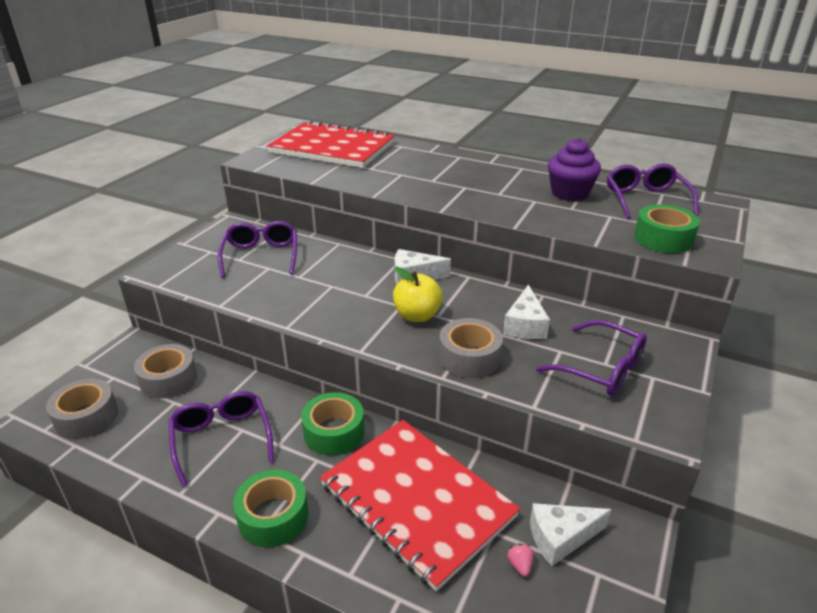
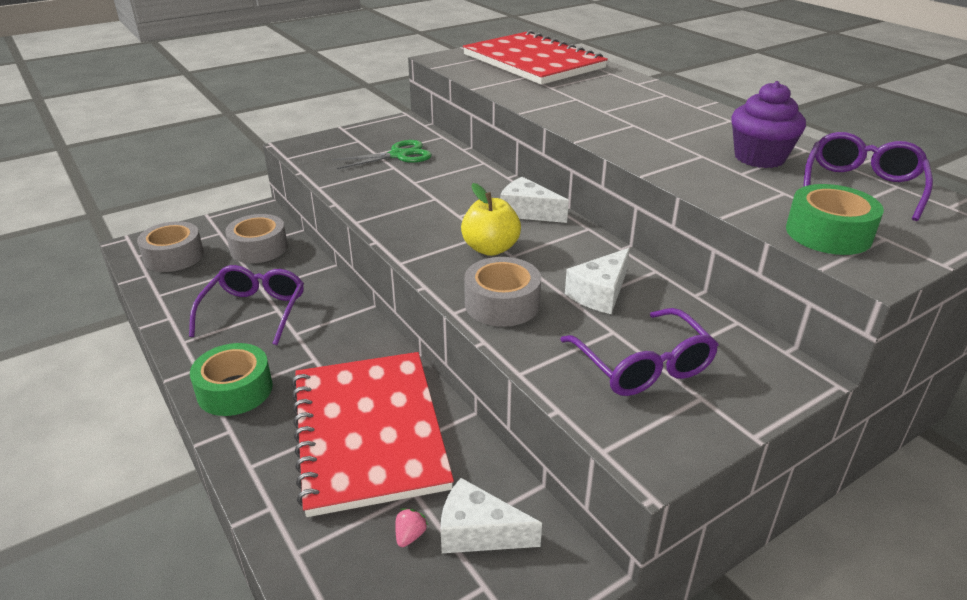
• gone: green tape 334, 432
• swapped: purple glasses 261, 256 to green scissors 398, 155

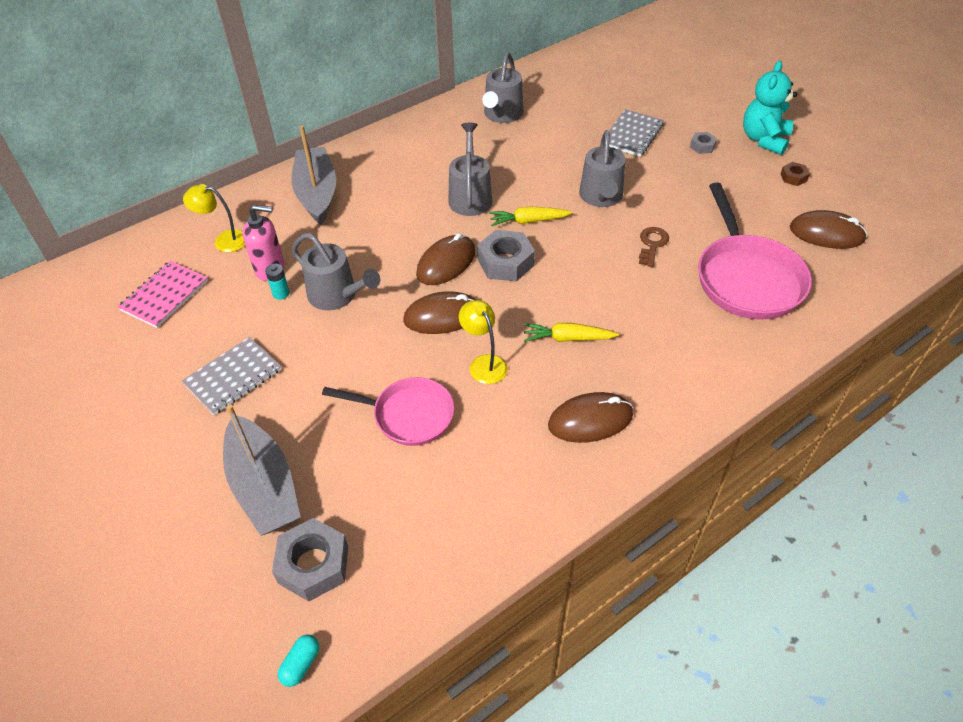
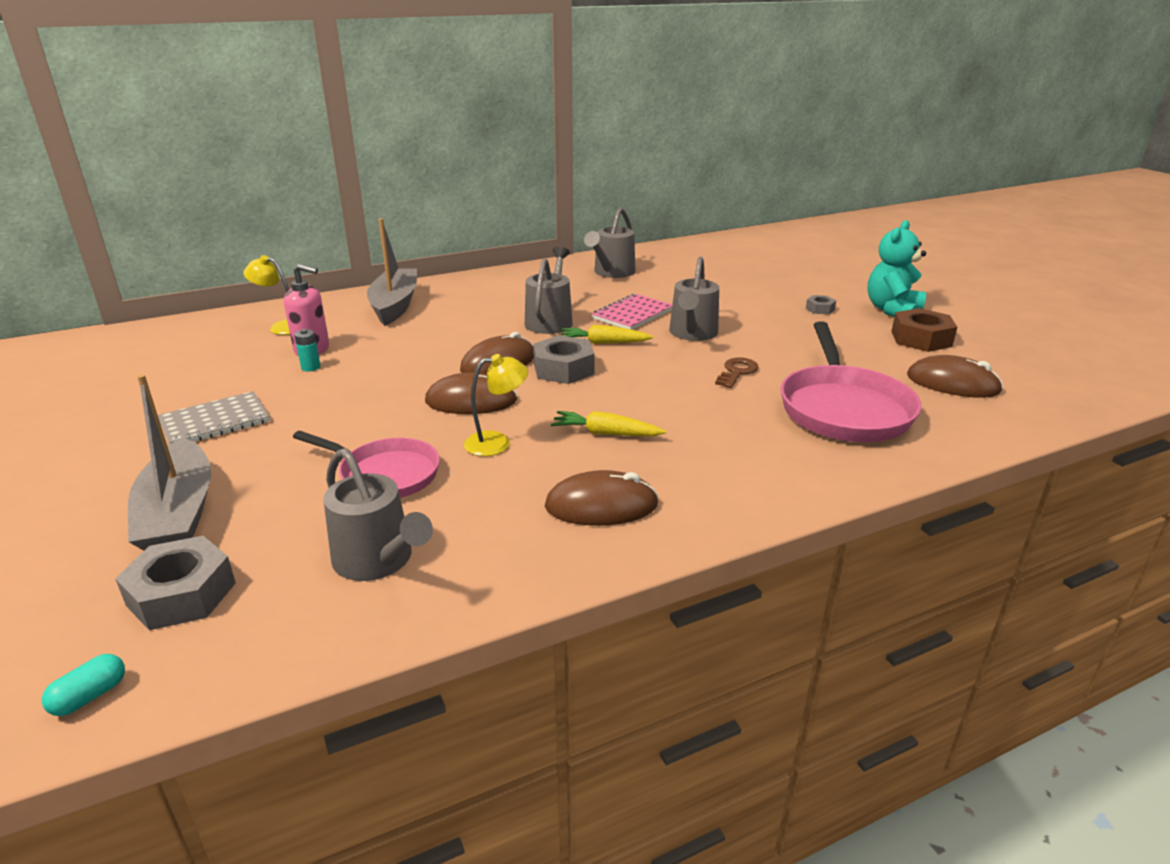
• gone: grey notebook 632, 135
• shifted: pink notebook 165, 296 to 632, 314
• shifted: grey watering can 337, 295 to 378, 560
• rotated: yellow lamp 484, 363 = 497, 442 90 degrees clockwise
• scaled: brown nut 793, 177 = 921, 339 x1.95

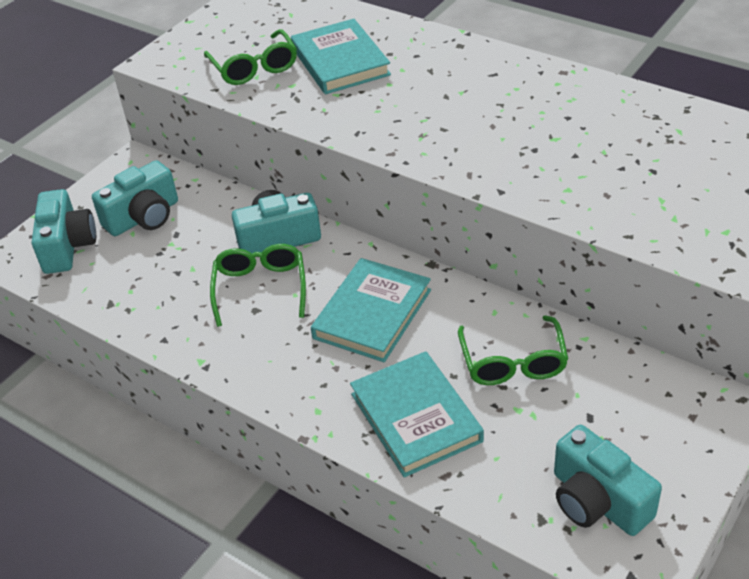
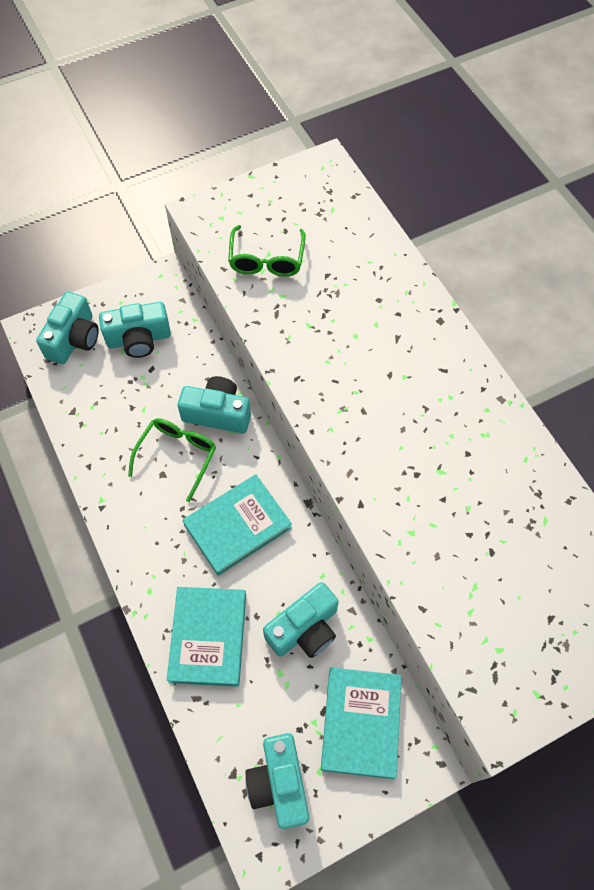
• shifted: turquoise book 340, 62 to 361, 723
• swapped: green glasses 512, 361 to turquoise camera 304, 629

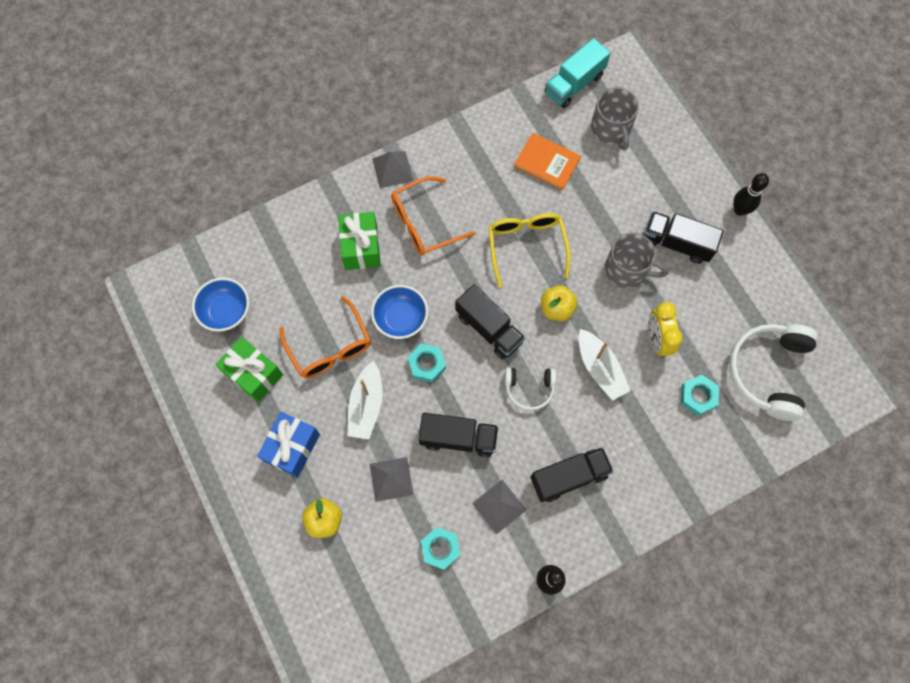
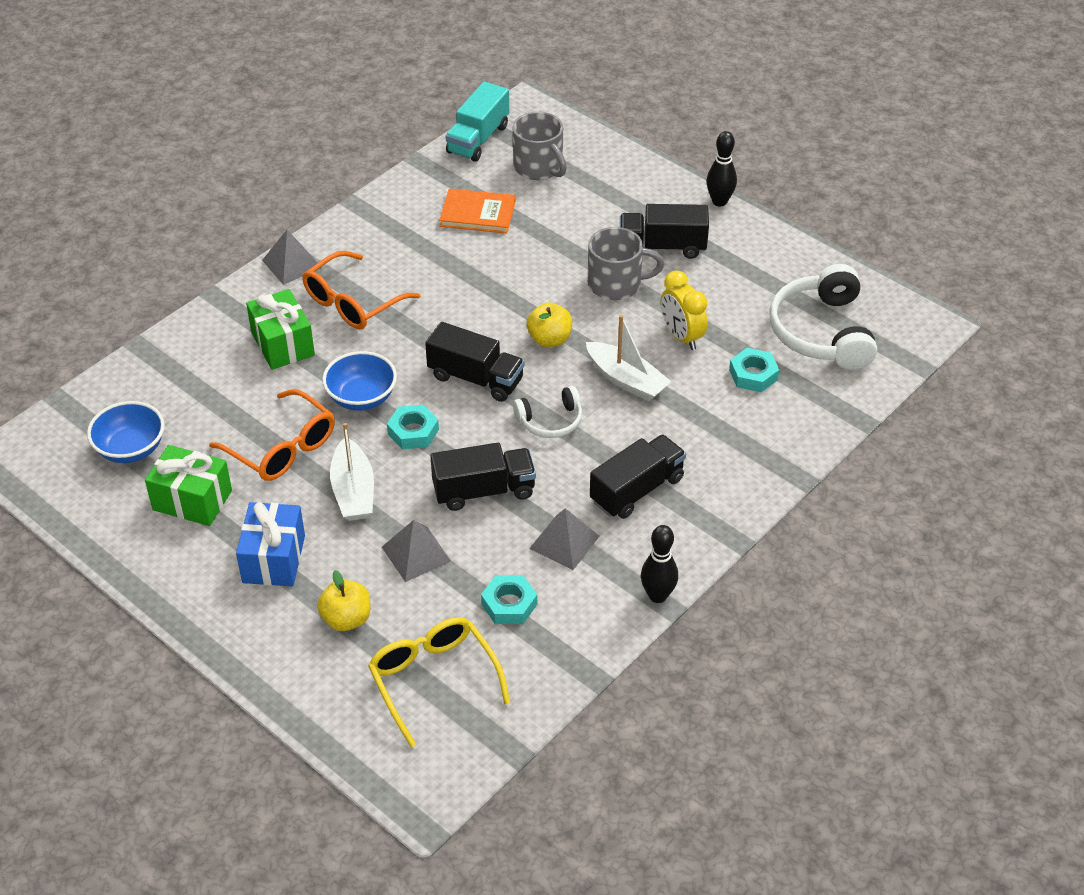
• shifted: yellow glasses 526, 246 to 433, 679

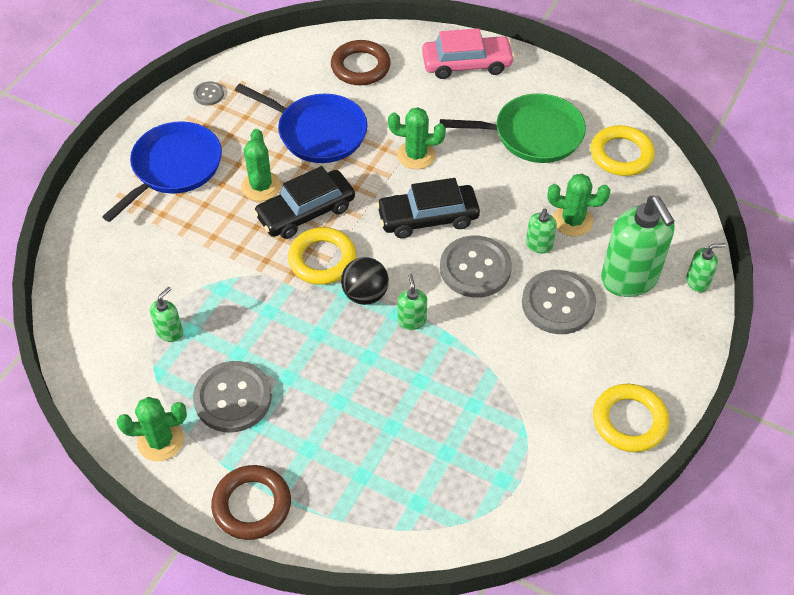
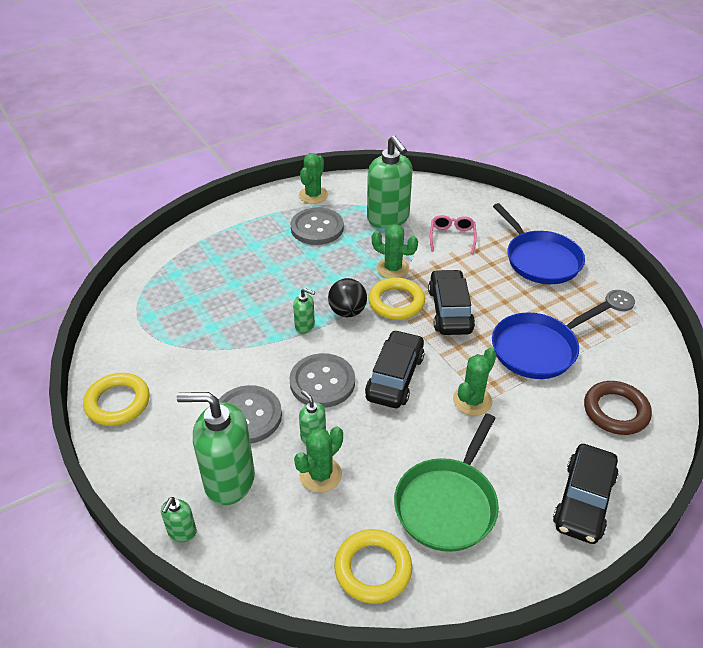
• gone: brown ring 252, 505
• new: pink glasses 452, 237
• shifted: green cactus 261, 186 to 393, 268
• repainted: pink car 466, 64 to black car 583, 500
• scaled: green soap dispenser 170, 332 = 388, 218 x2.17

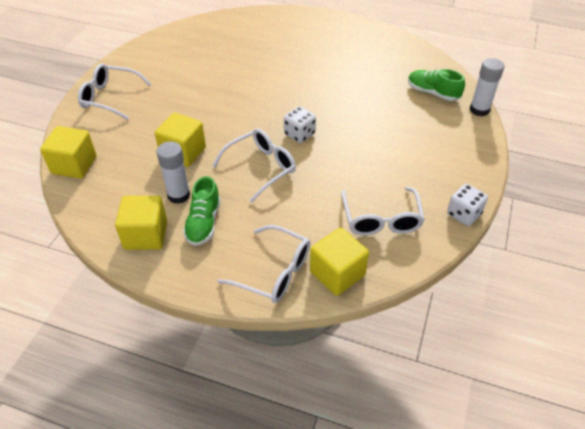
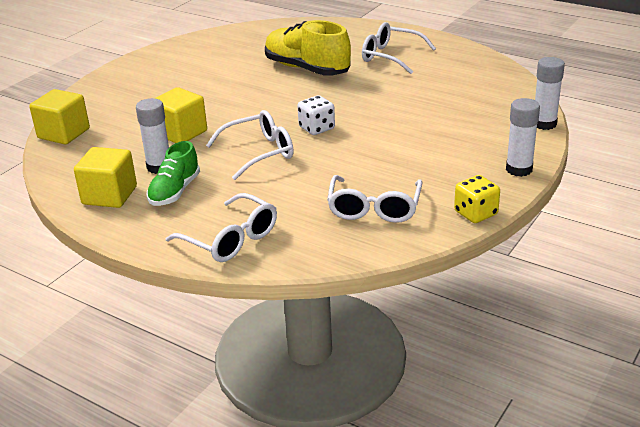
• gone: yellow cube 337, 273
• gone: green shoe 432, 93
• new: yellow shoe 307, 69
• new: white glue stick 519, 169
• shifted: white glasses 110, 97 to 390, 56
• repainted: white dice 463, 214 to yellow dice 475, 213

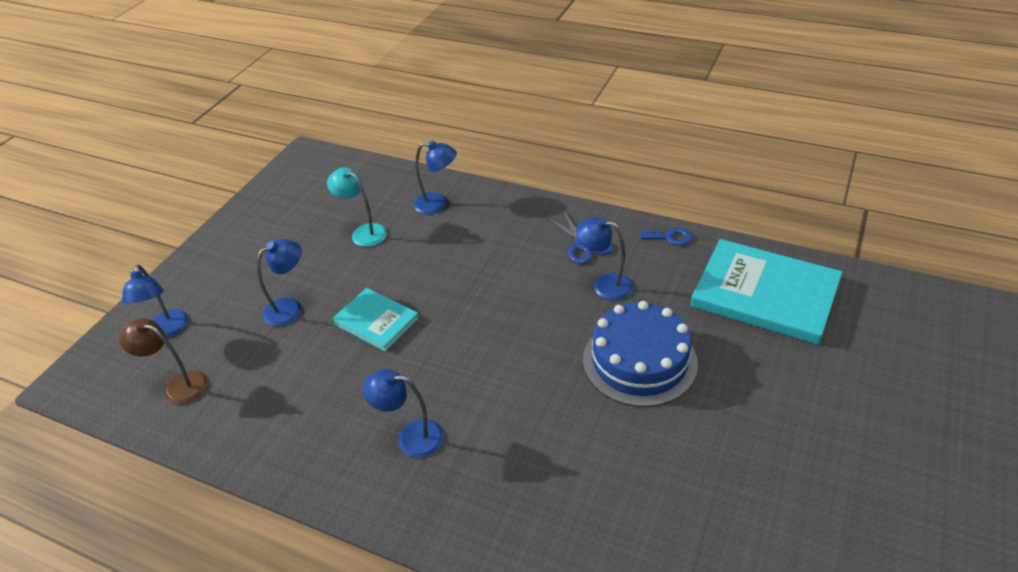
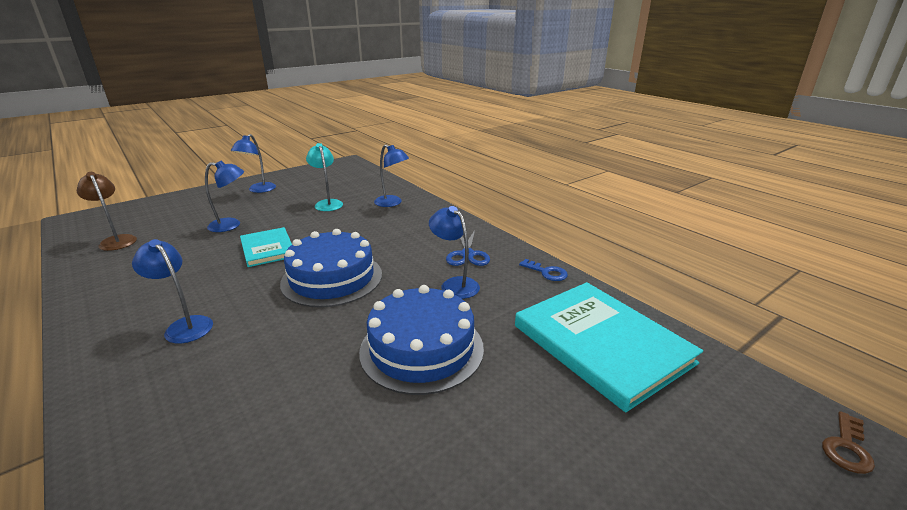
• new: blue cake 332, 278
• new: brown key 846, 447
• shifted: blue lamp 168, 330 to 259, 190

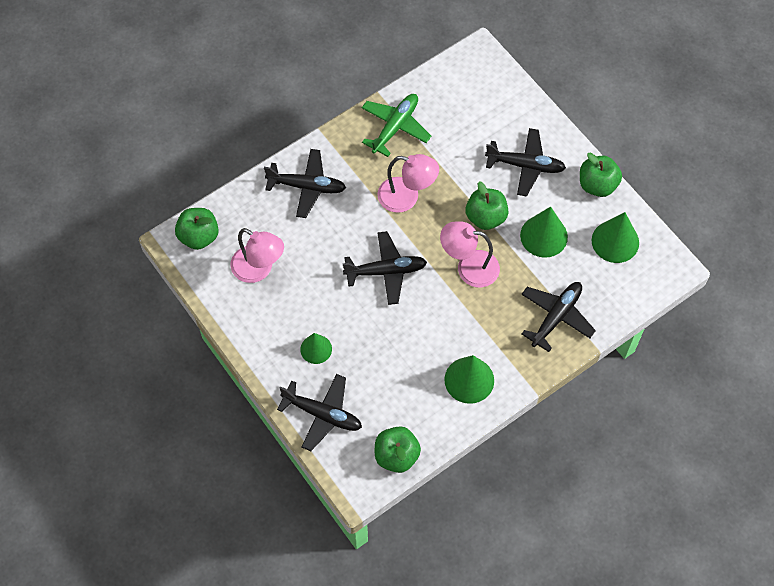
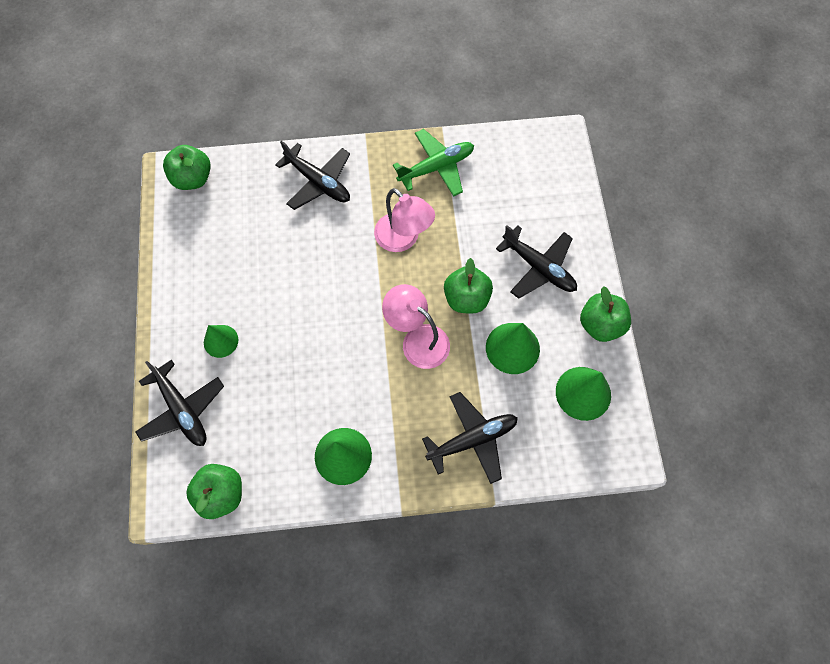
• gone: pink lamp 259, 269
• gone: black plane 386, 271

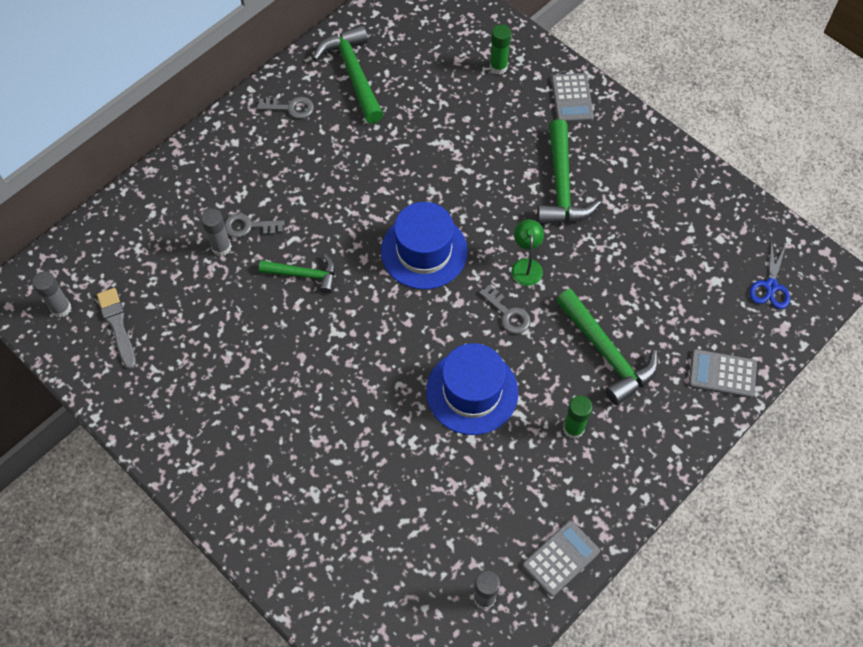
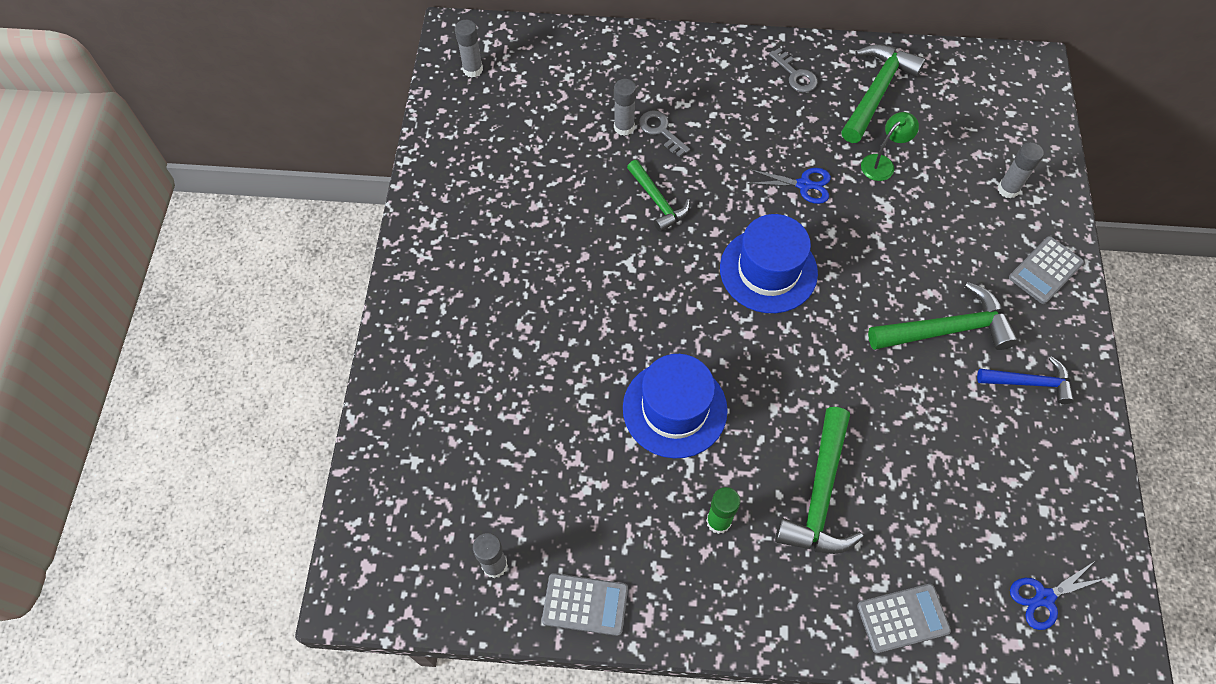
• gone: grey brush 117, 325
• gone: grey key 507, 313
• new: blue scissors 803, 185
• new: blue hammer 1030, 382
• shifted: green lamp 526, 266 to 882, 163
• repainted: green glue stick 498, 67 to grey glue stick 1008, 189
• rotated: green hammer 561, 186 = 947, 329 150 degrees counterclockwise
• rotated: grey calculator 722, 374 = 903, 618 105 degrees clockwise

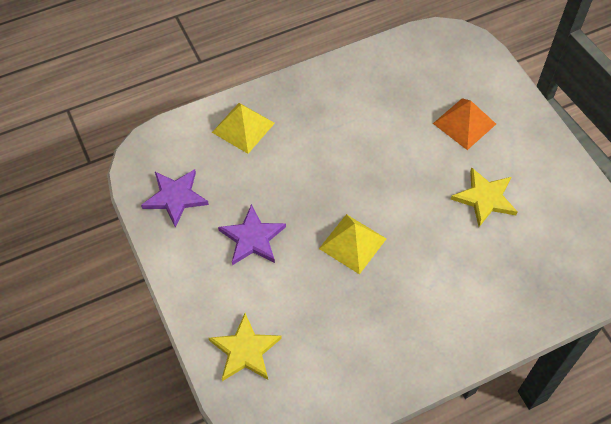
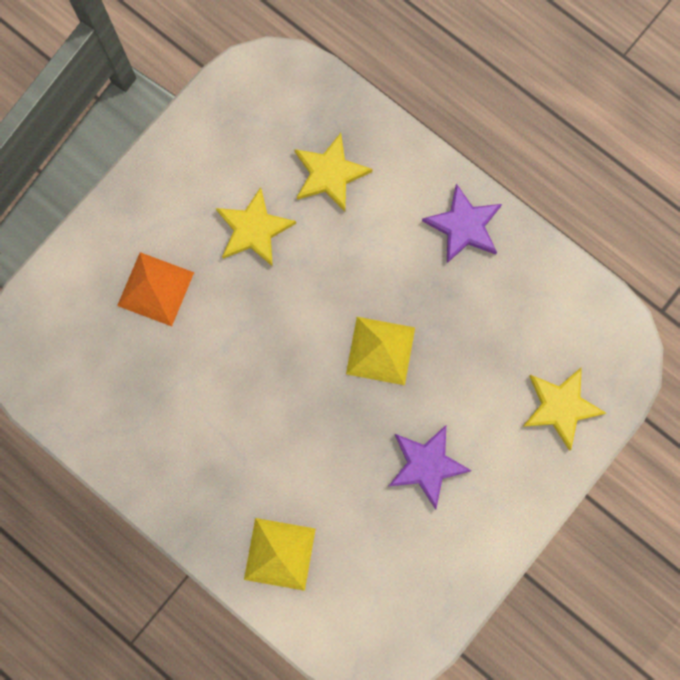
• new: yellow star 330, 174
• shifted: purple star 175, 197 to 464, 226

